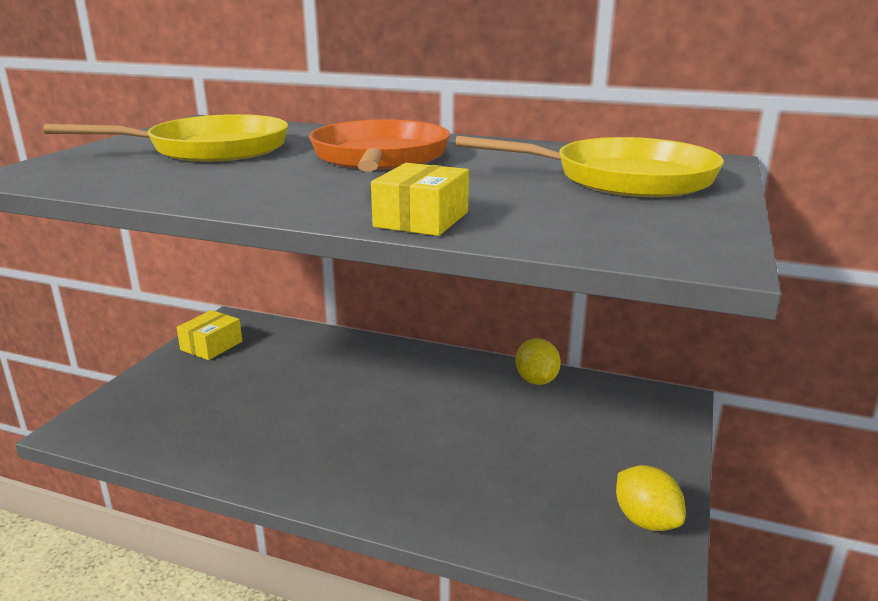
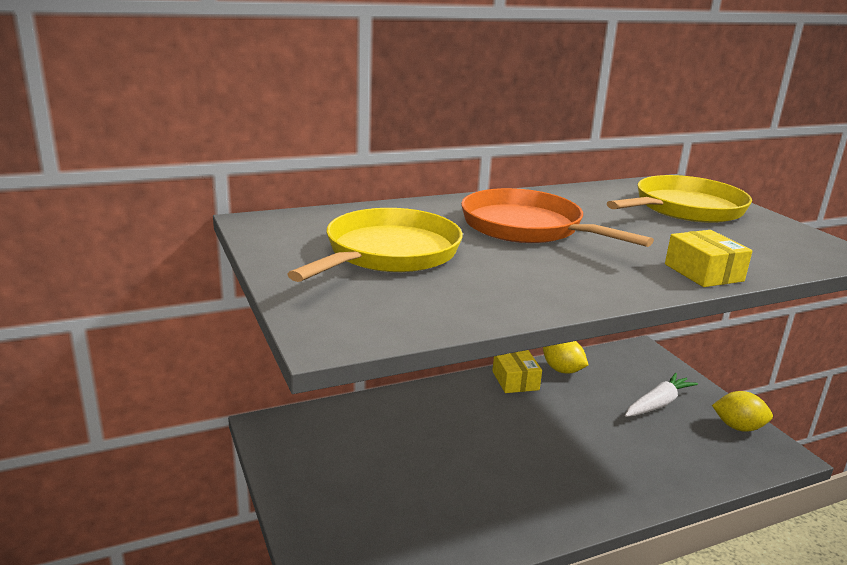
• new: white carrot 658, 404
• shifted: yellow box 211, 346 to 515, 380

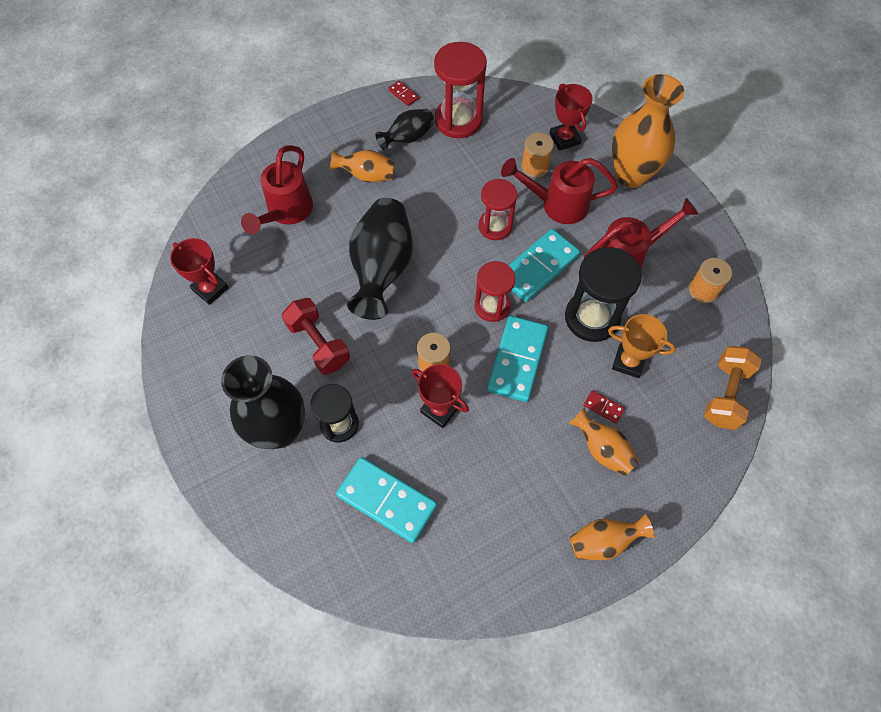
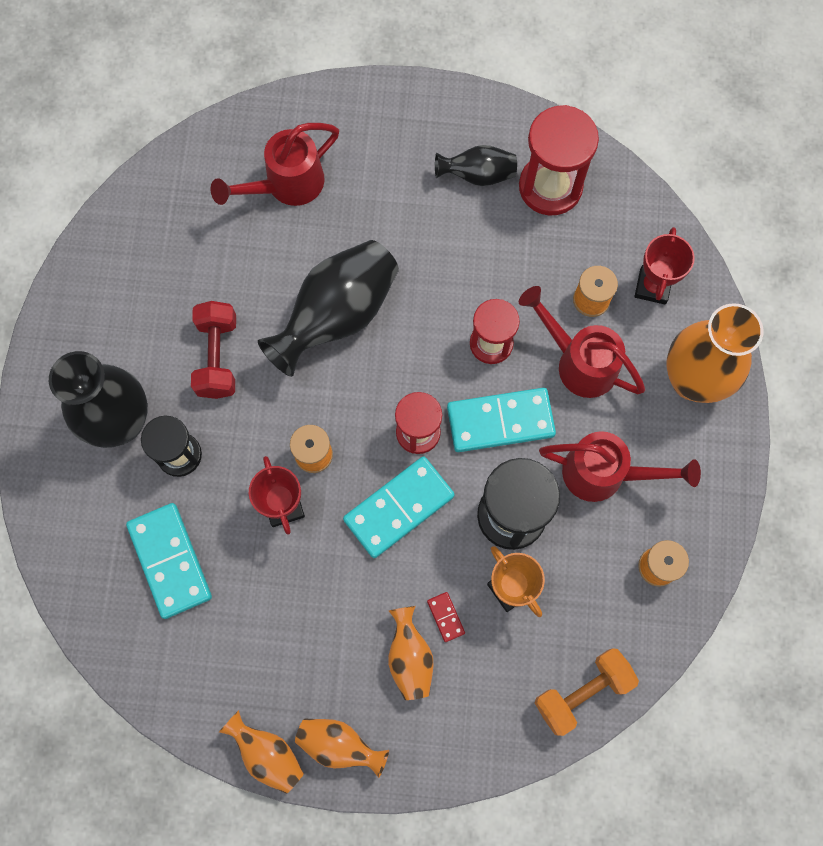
• gone: red trophy 210, 289
• gone: red domino 403, 94
• shifted: orange vase 366, 175 to 267, 754

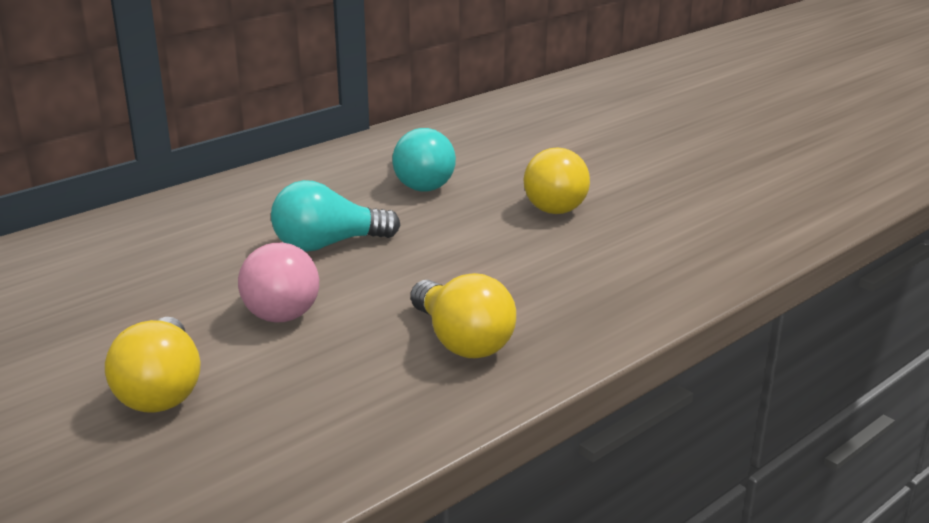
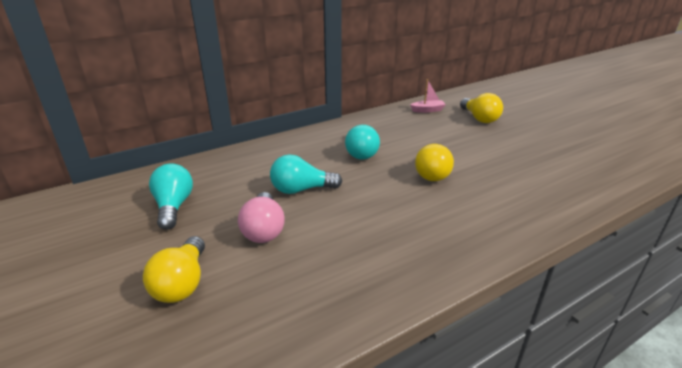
• new: turquoise light bulb 174, 206
• new: pink boat 427, 110
• shifted: yellow light bulb 462, 341 to 479, 118

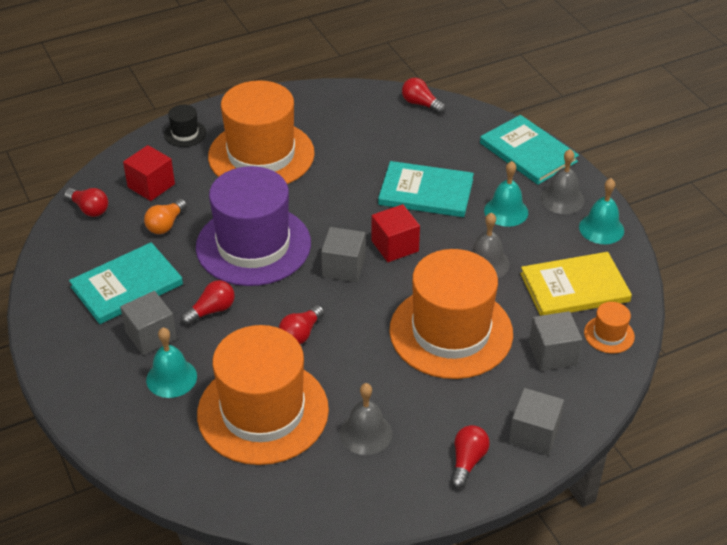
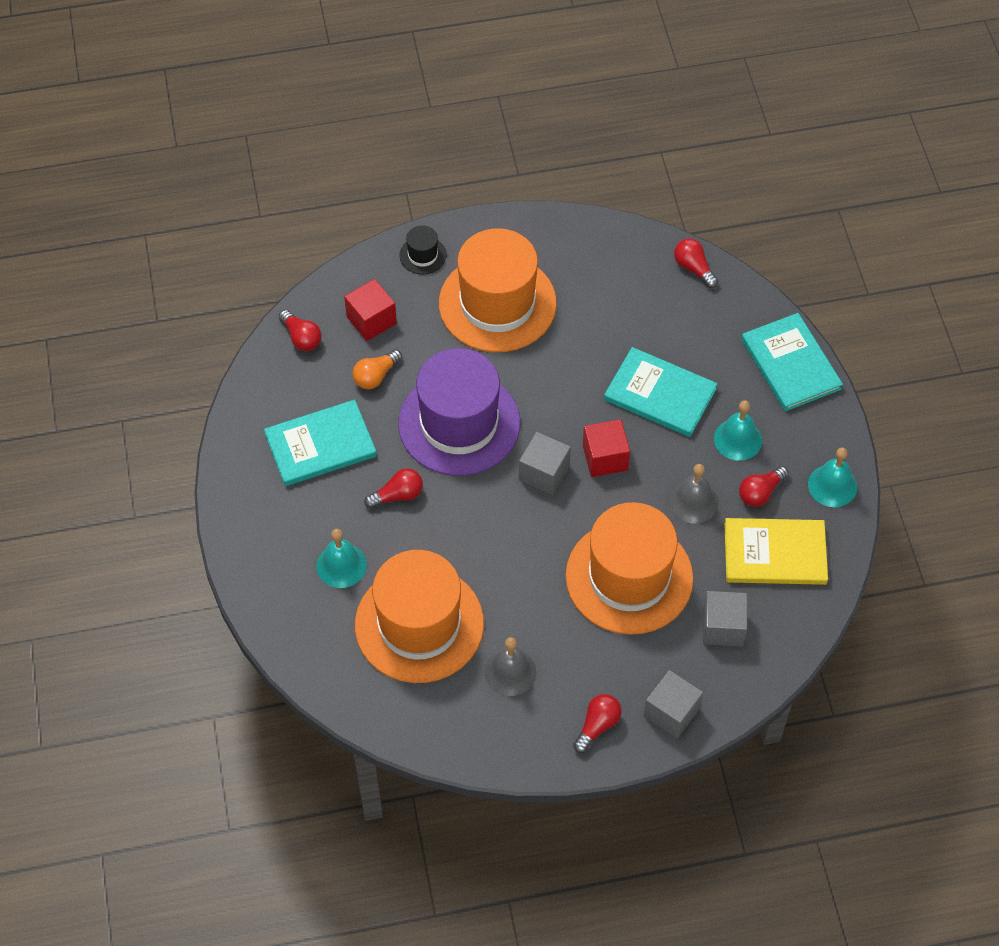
• gone: grey cube 151, 335
• gone: grey bell 562, 199
• gone: orange hat 609, 334
• shifted: red light bulb 301, 333 to 760, 492

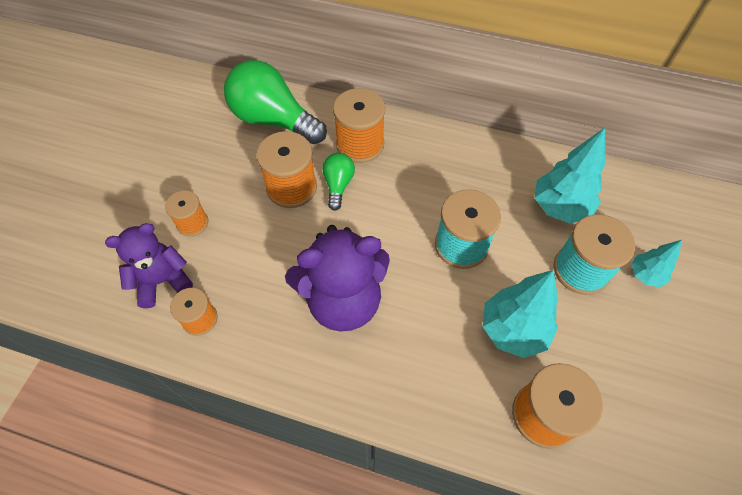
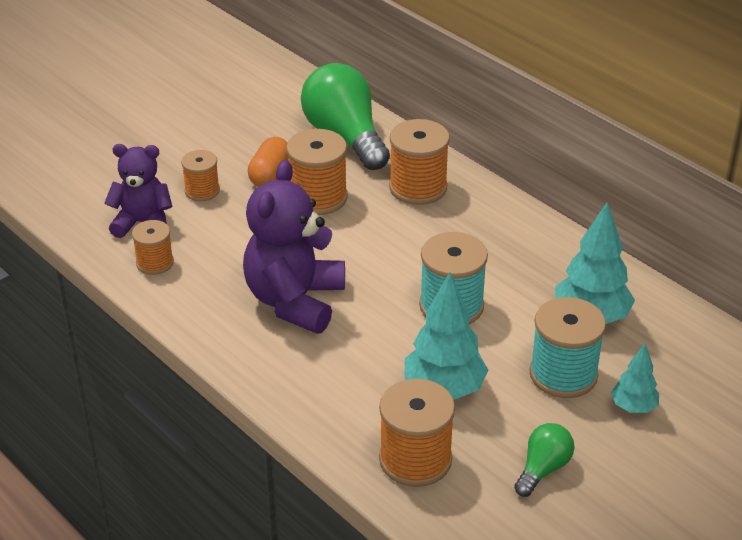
• new: orange capsule 270, 175
• shifted: green light bulb 338, 185 to 543, 469
• rotated: purple teddy bear 343, 300 = 295, 301 90 degrees clockwise

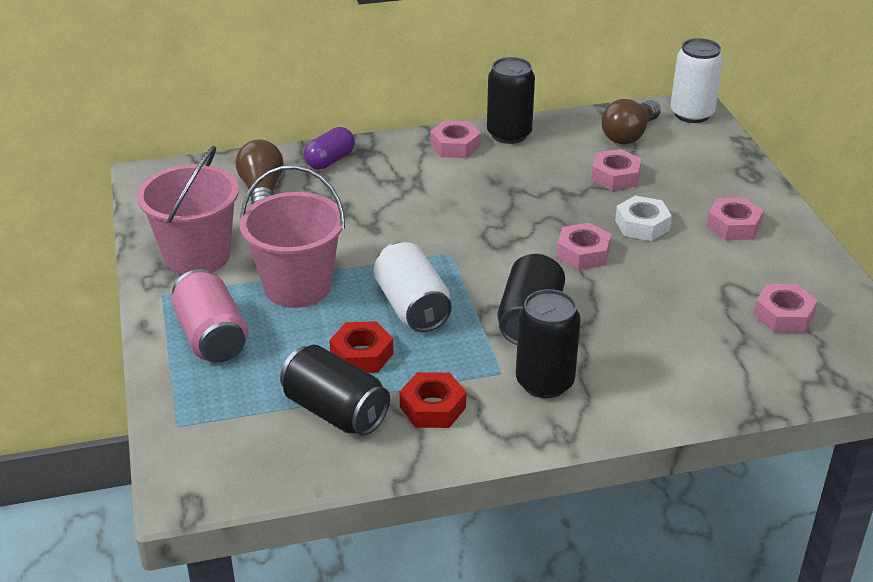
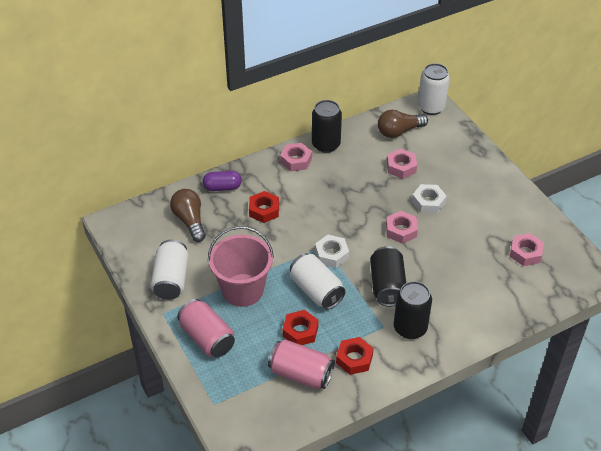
• gone: pink nut 733, 225
• new: red nut 264, 210
• new: white nut 331, 254
• swapped: pink bucket 197, 256 to white can 171, 280
• repainted: black can 335, 411 to pink can 301, 374
• rotated: purple capsule 330, 160 = 222, 187 60 degrees clockwise
• rotated: brown light bulb 629, 135 = 399, 131 45 degrees clockwise

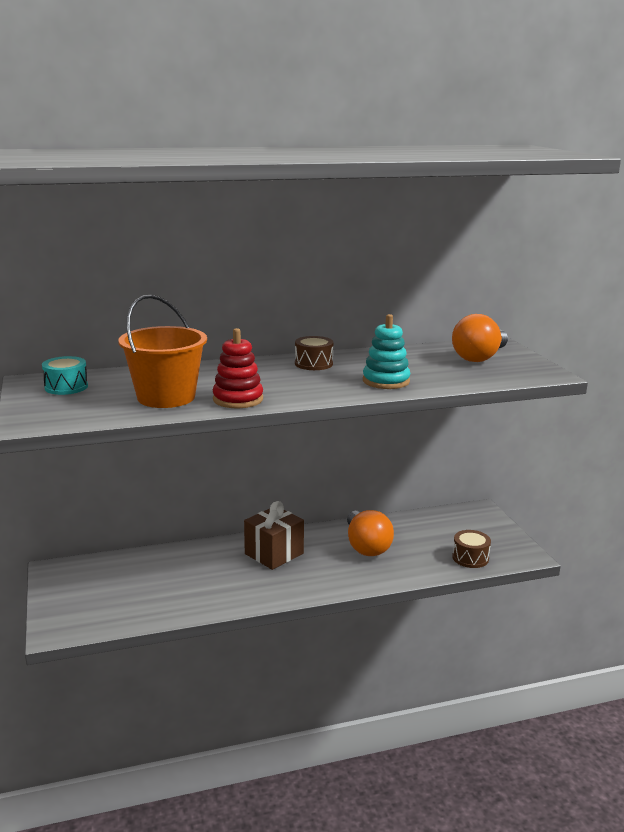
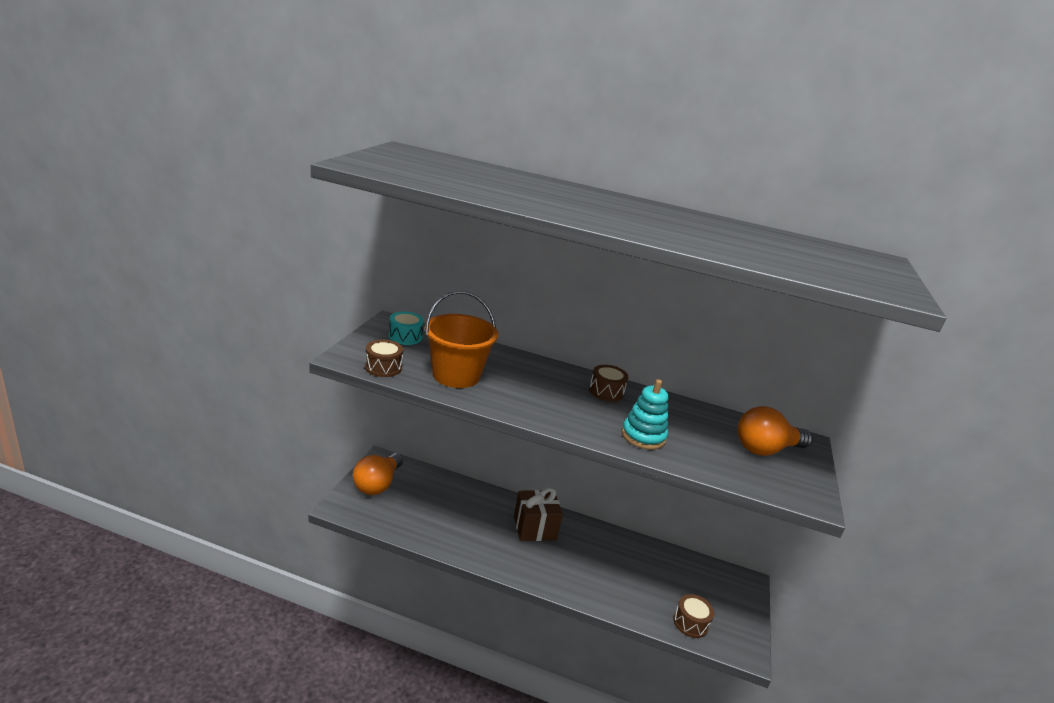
• gone: red stacking toy 238, 399
• new: brown drum 383, 367
• shifted: orange light bulb 366, 546 to 377, 484

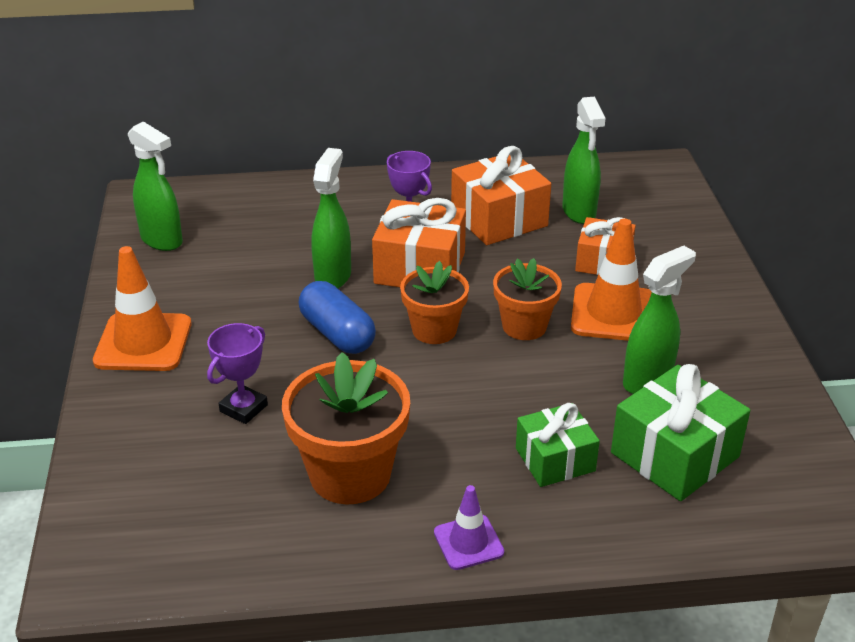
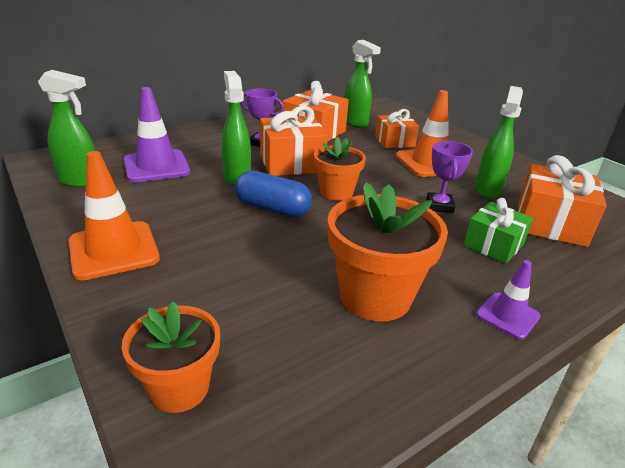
• new: purple traffic cone 156, 166
• shifted: purple trophy 243, 408 to 439, 206
• shifted: orange flower pot 524, 326 to 179, 388
• repainted: green gift 675, 455 to orange gift 550, 223

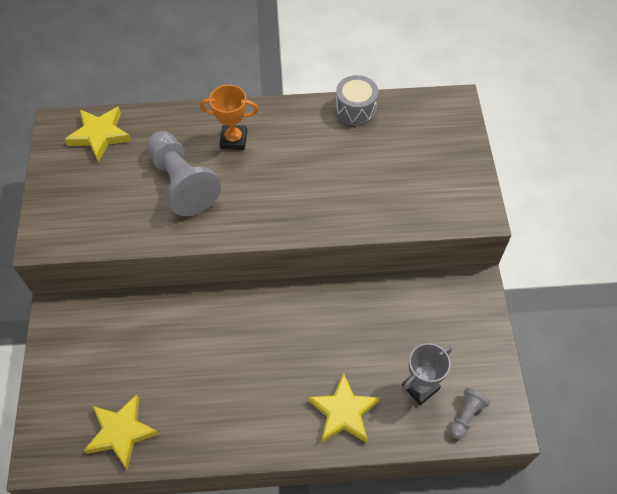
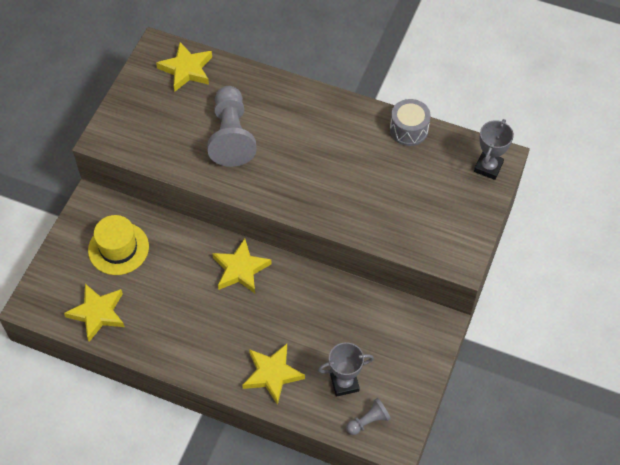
• gone: orange trophy 233, 140
• new: yellow hat 118, 248
• new: yellow star 240, 269
• new: grey trophy 488, 167

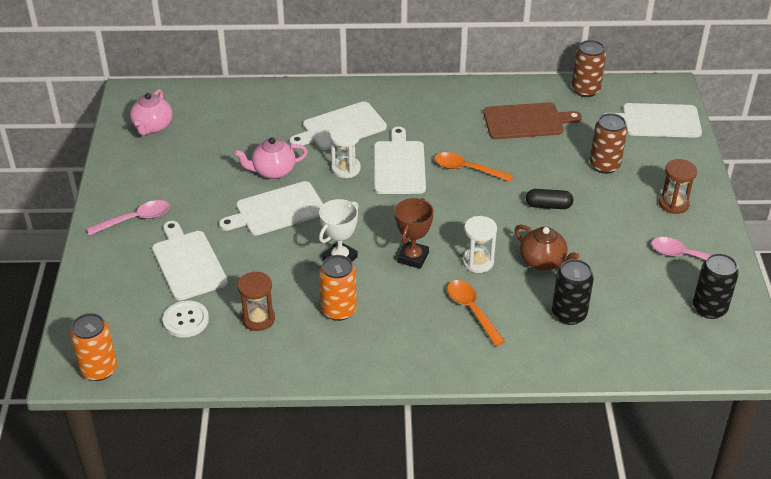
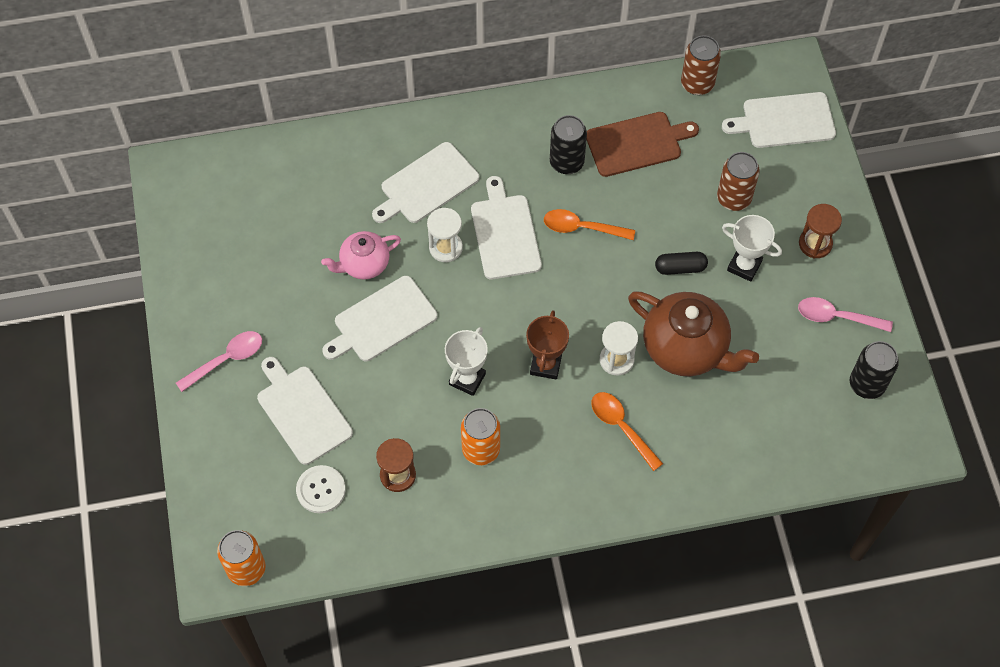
• gone: pink teapot 152, 127
• new: white trophy 744, 266
• shifted: black can 569, 314 to 566, 162
• scaled: brown teapot 543, 262 = 686, 349 x1.69

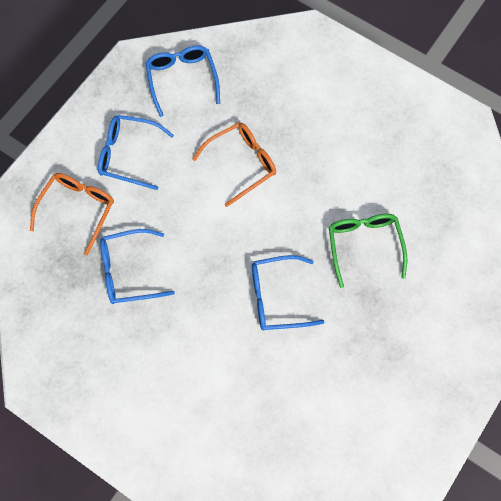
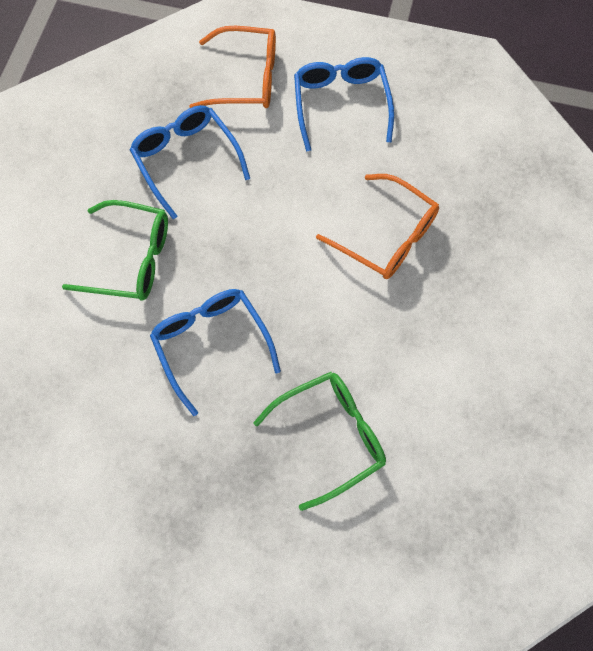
• gone: blue glasses 182, 78
• new: green glasses 132, 259

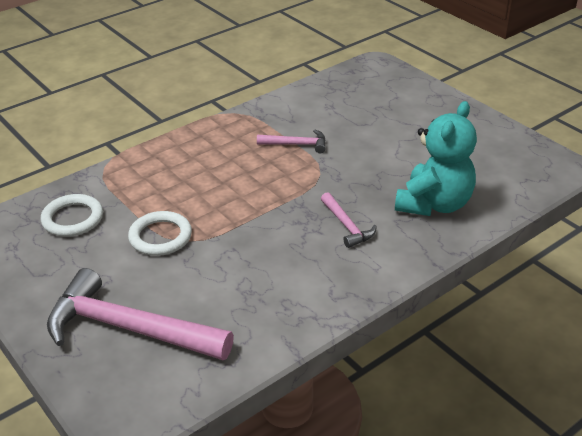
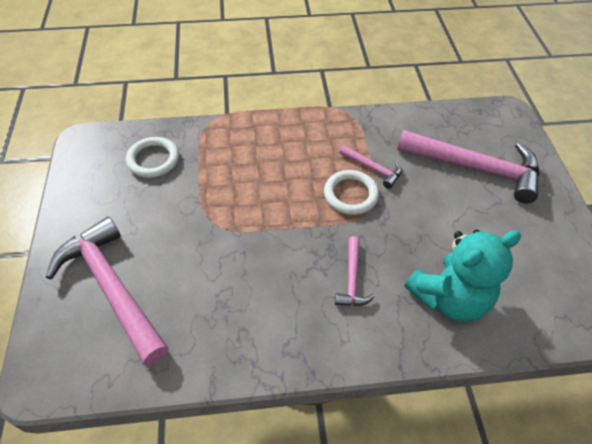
• new: pink hammer 475, 168
• shifted: white ring 160, 237 to 350, 194

